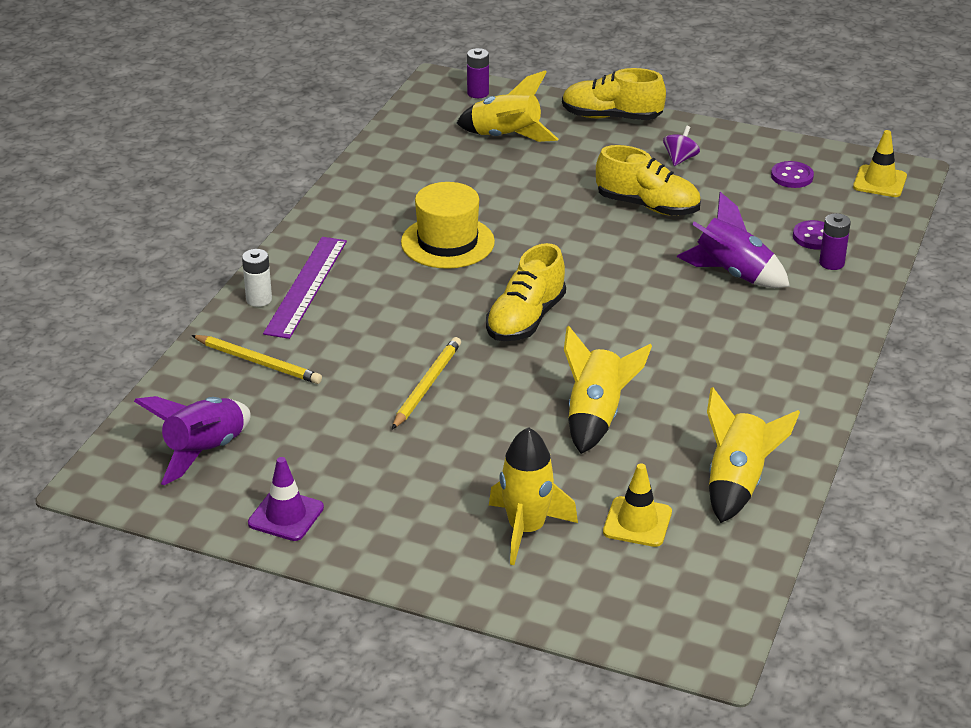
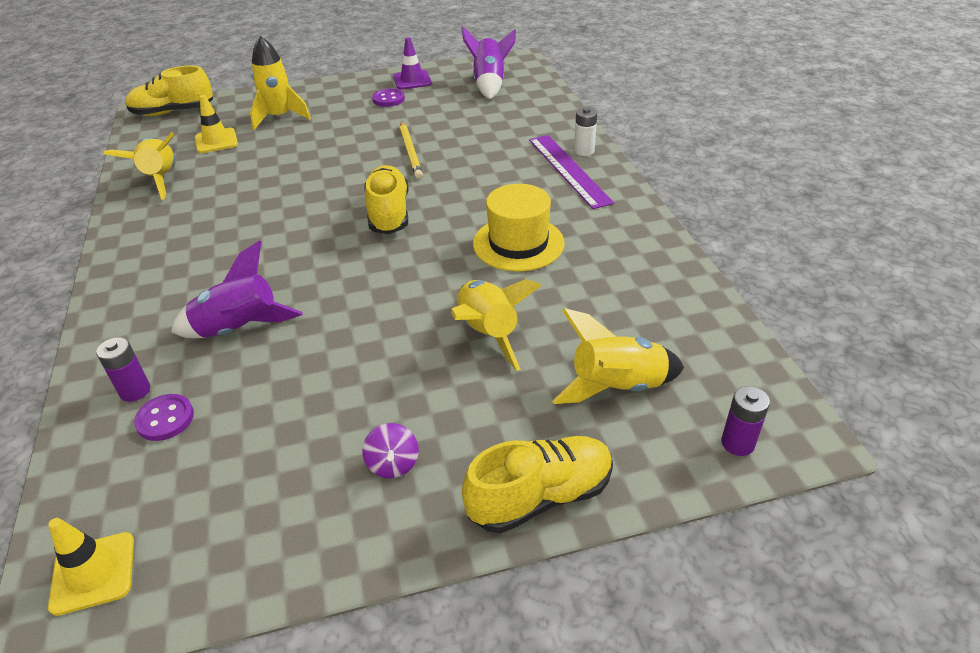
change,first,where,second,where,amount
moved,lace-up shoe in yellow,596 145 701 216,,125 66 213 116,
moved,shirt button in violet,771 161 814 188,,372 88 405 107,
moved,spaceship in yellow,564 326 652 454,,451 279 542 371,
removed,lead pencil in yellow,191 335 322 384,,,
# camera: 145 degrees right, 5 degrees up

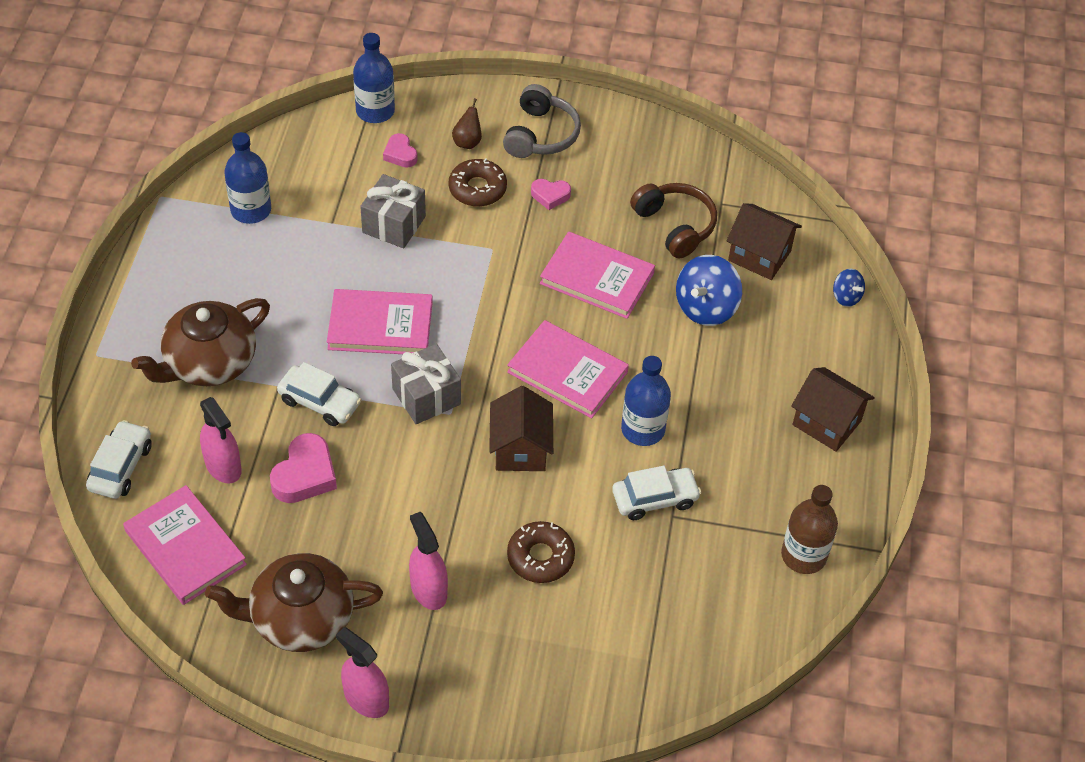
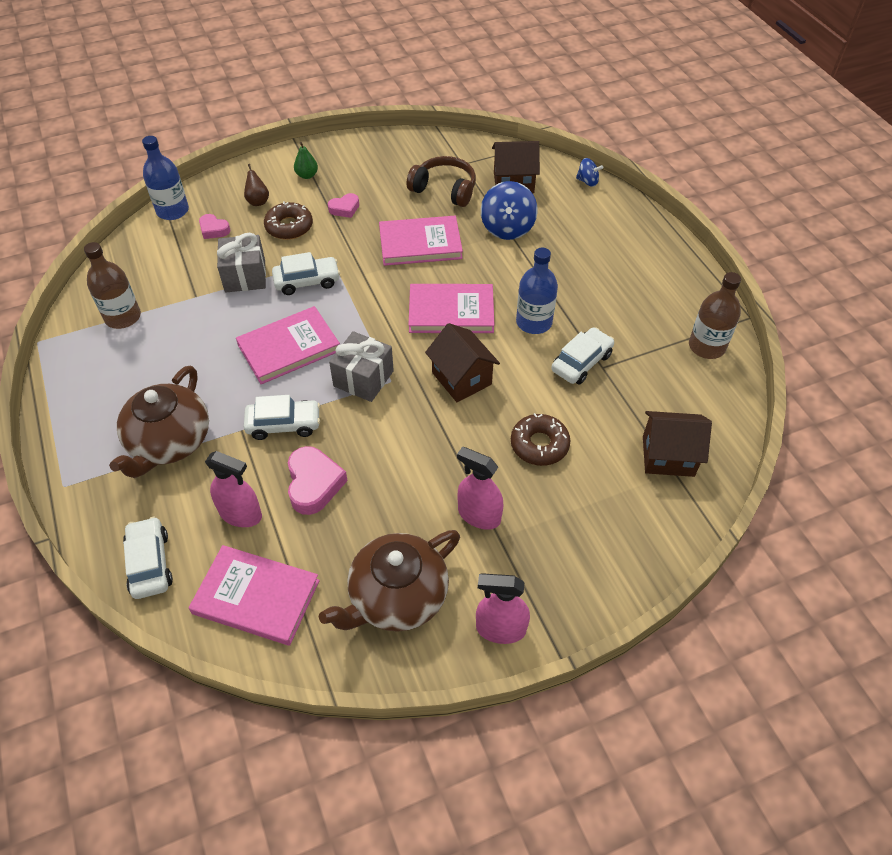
change,first,where,second,where,amount
replaced,headset in ash-grey,503 84 581 158,pear fruit in green,294 142 318 179,
recoloured,drink bottle in cobalt,224 132 271 224,drink bottle in russet,84 242 141 329,
moved,house in russet,791 367 875 452,,643 411 712 477,
added,,,automobile in pure white,272 252 340 295,
# camera: 30 degrees left, 0 degrees up

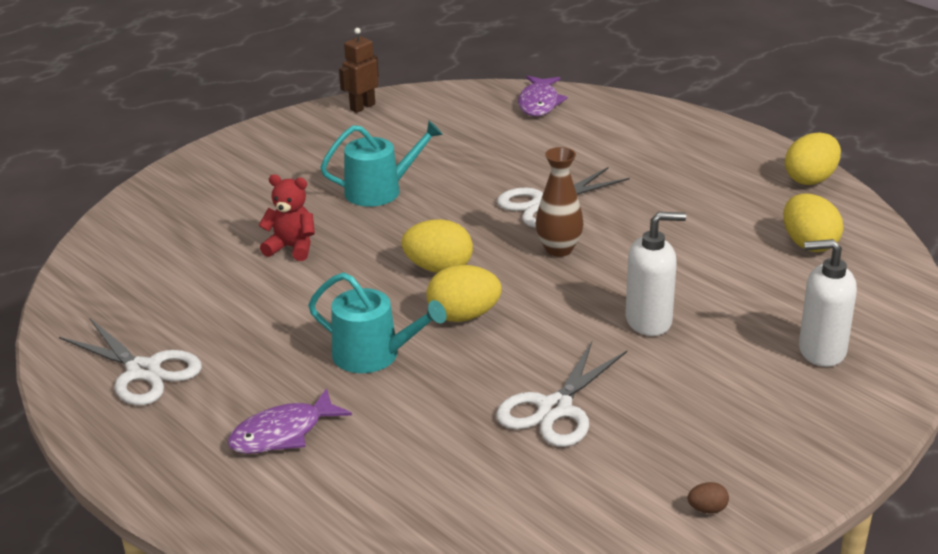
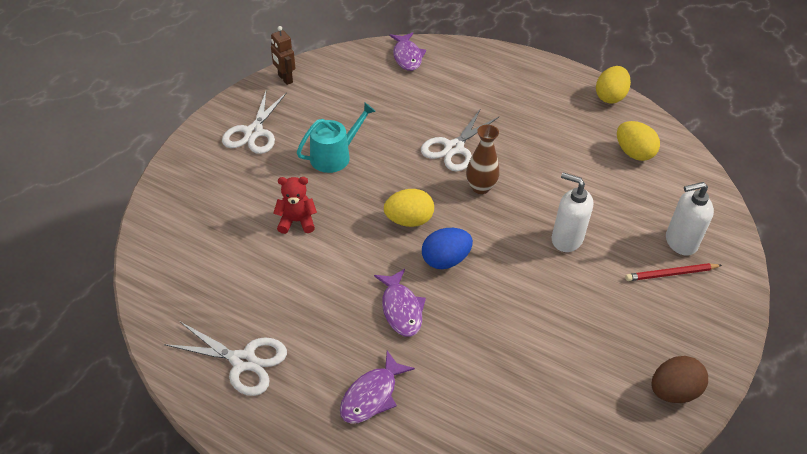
change,first,where,second,where,amount
turned,toy robot in russet,339 28 379 113,,271 26 295 85,60 degrees counterclockwise
turned,soap dispenser in pure white,625 212 686 336,,552 173 593 252,120 degrees counterclockwise
recoloured,egg in yellow,427 265 502 322,egg in cobalt,422 228 473 269,
replaced,watering can in aqua,308 272 446 373,fish figure in violet,374 269 426 337,
moved,scissors in pure white,496 342 627 447,,222 91 287 154,
resized,egg in russet,688 482 729 514,,651 356 708 403,x2.18
added,,,lead pencil in crimson,625 263 722 281,
# camera: 20 degrees left, 15 degrees up

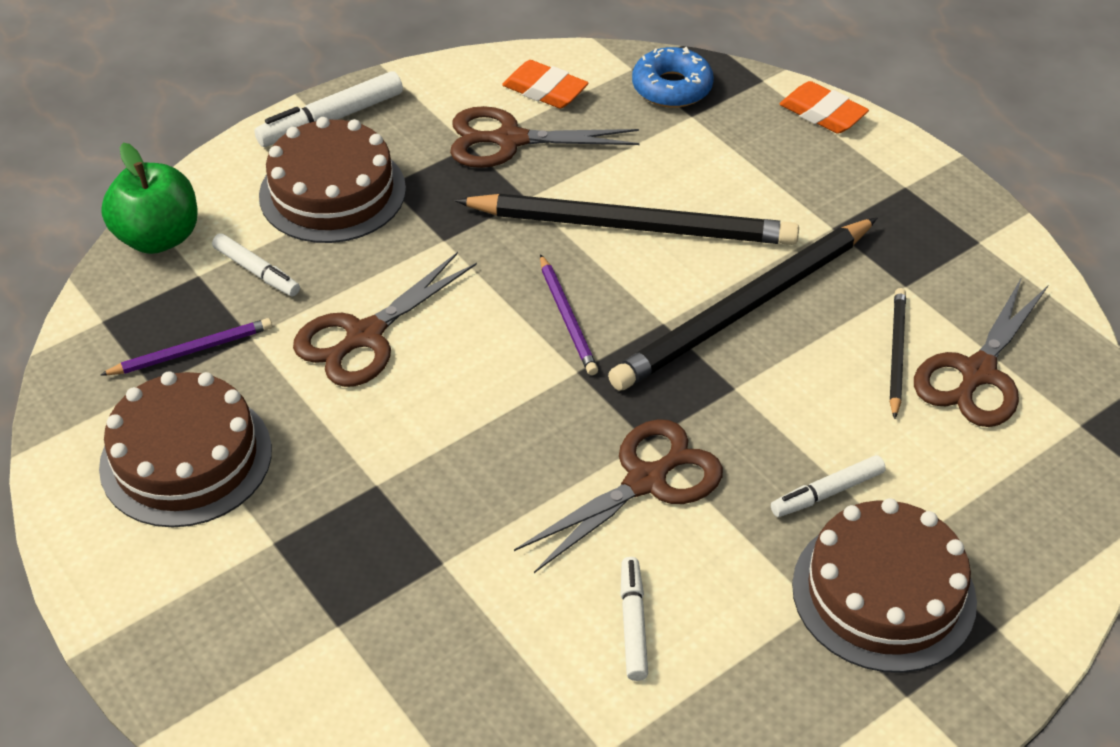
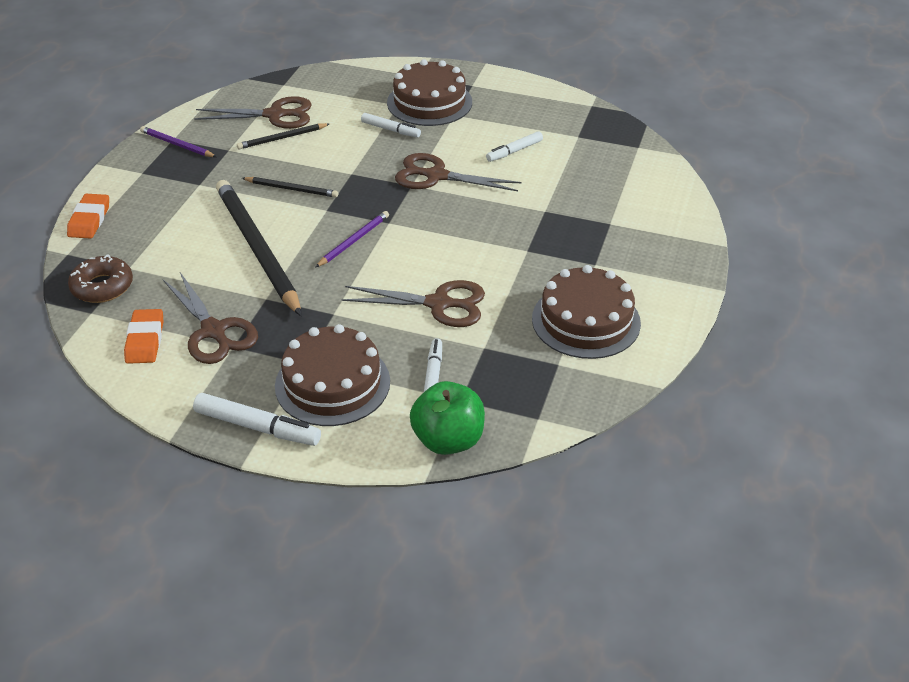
change,first,where,second,where,amount
recoloured,doughnut in cobalt,632 47 714 108,doughnut in russet,68 255 133 303,
resized,lead pencil in jet-black,608 218 877 391,,242 177 338 198,x0.47
moved,lead pencil in violet,100 318 272 375,,140 126 216 157,
# camera: 125 degrees left, 5 degrees down

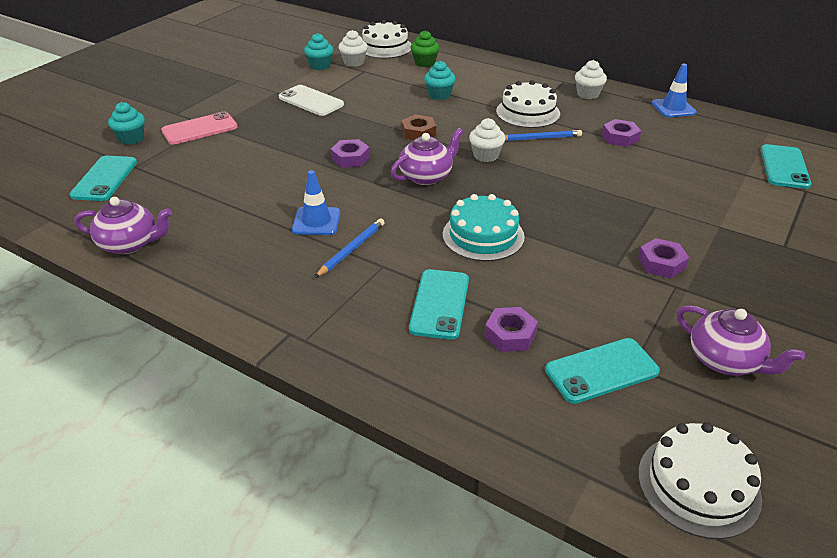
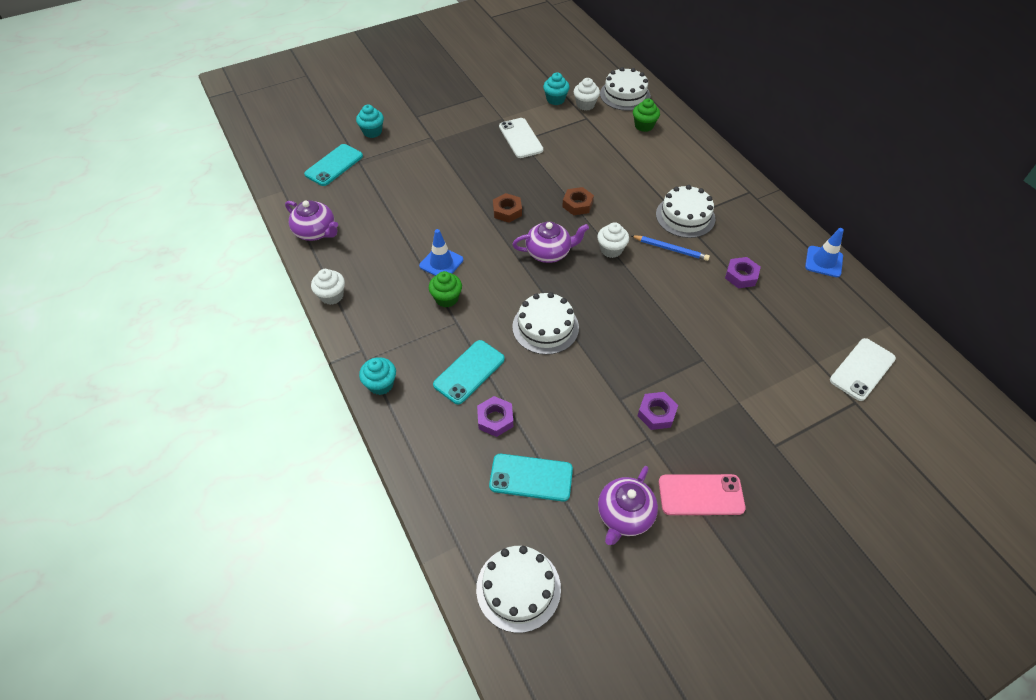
change,first,where,second,where,amount
moved,fairy cake in pure white,575 60 607 99,,311 269 345 305,
moved,fairy cake in aqua,424 61 456 100,,359 357 396 395,
moved,mobile phone in pink,162 111 237 144,,659 474 746 515,
recoloured,hex nut in violet,331 139 370 168,hex nut in russet,493 193 522 223,
recoloured,mobile phone in aqua,761 144 812 189,mobile phone in pure white,830 338 896 401,
recoloured,cake in aqua,443 194 525 261,cake in pure white,512 292 579 355,
replaced,lead pencil in cobalt,314 218 385 278,fairy cake in green,429 271 462 307,
turned,tea pot in violet,677 305 805 376,,598 466 658 545,45 degrees clockwise
# camera: 30 degrees right, 15 degrees up

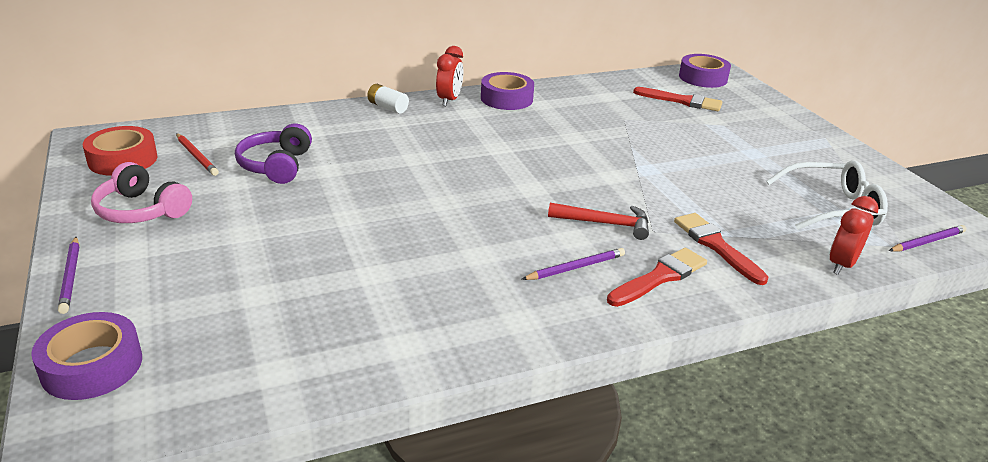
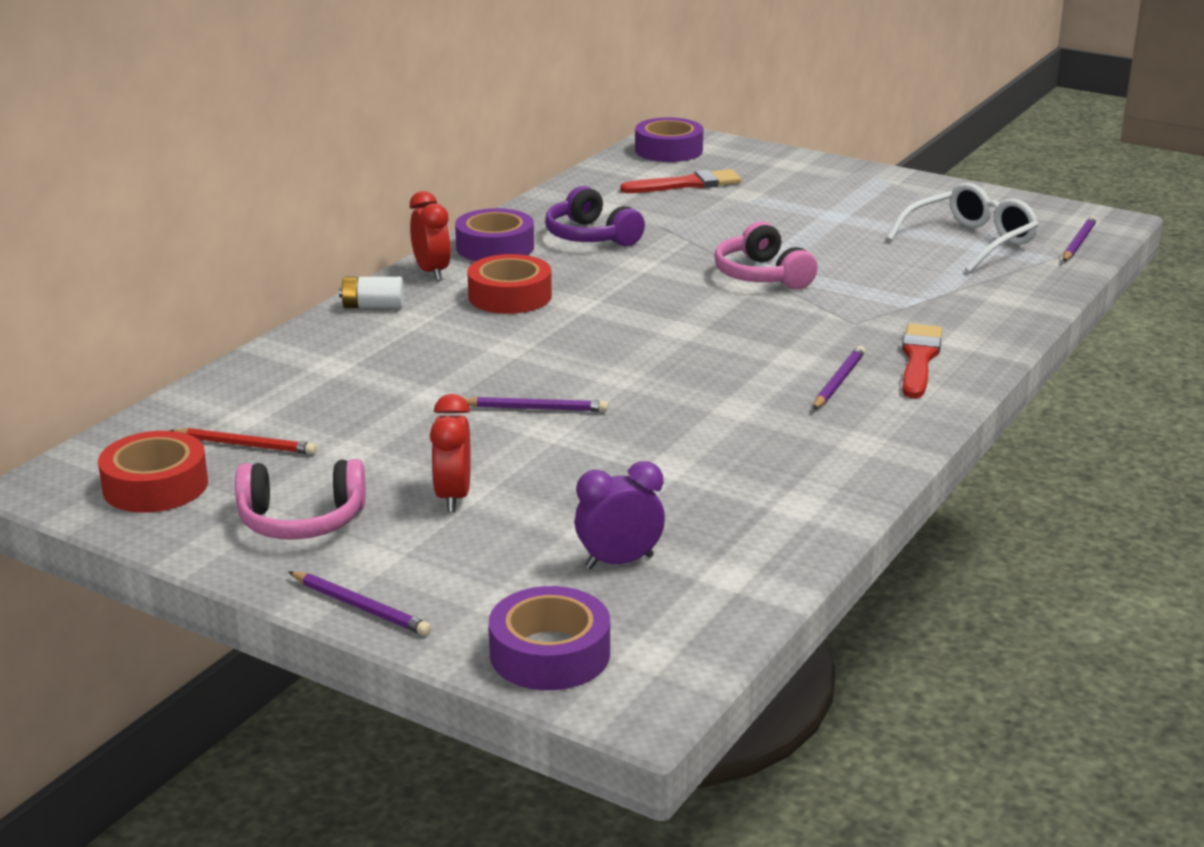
change,first,where,second,where,amount
moved,headset in violet,235 123 312 184,,545 186 645 246,
moved,bedside clock in crimson,829 196 879 275,,430 394 471 512,
removed,hammer in crimson,548 203 649 240,,,
removed,paintbrush in crimson,674 213 768 285,,,
added,,,headset in pink,714 221 818 289,
added,,,sticky tape in crimson,467 254 552 314,
added,,,lead pencil in violet,465 397 608 412,
added,,,bedside clock in violet,575 461 665 569,
# camera: 35 degrees left, 5 degrees down

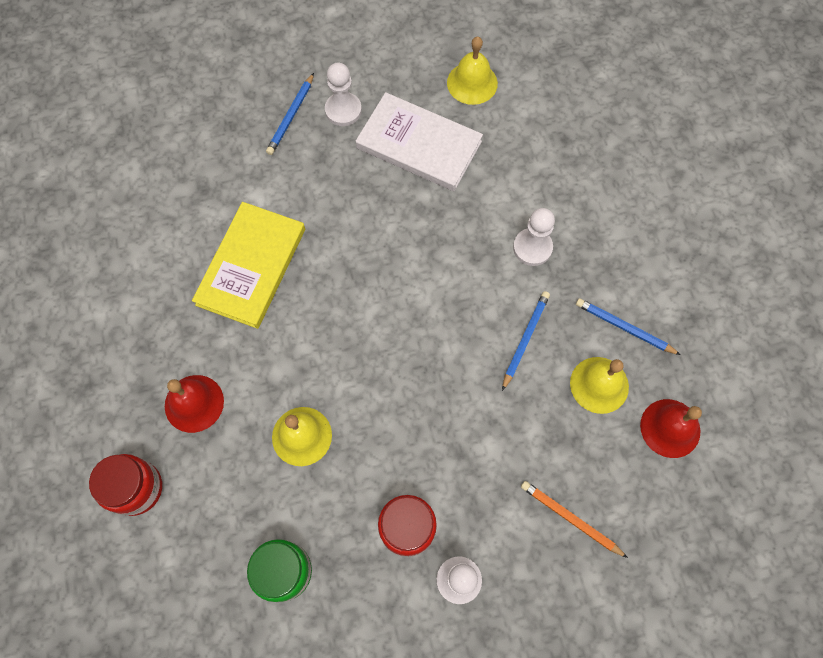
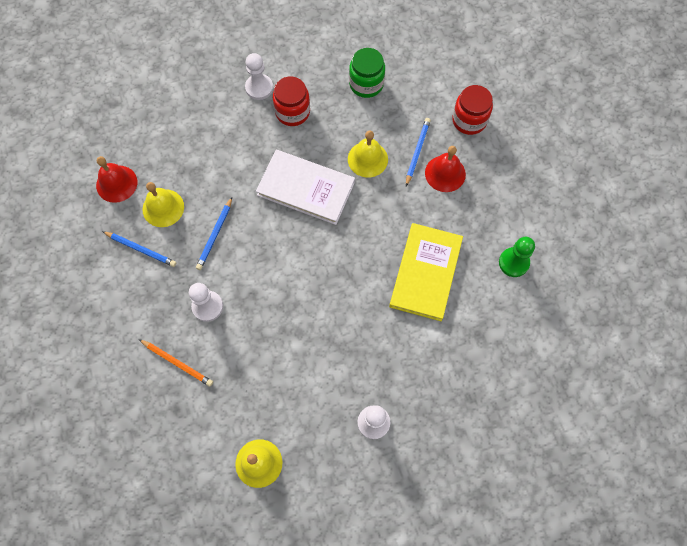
change,first,where,second,where,amount
moved,lead pencil in cobalt,266 73 314 155,,406 118 431 186,
moved,hardcover in pure white,356 92 483 191,,256 150 355 225,
moved,lead pencil in bright orange,521 481 628 558,,139 339 213 387,
added,,,game pawn in green,499 237 535 277,
# camera: 175 degrees right, 0 degrees up

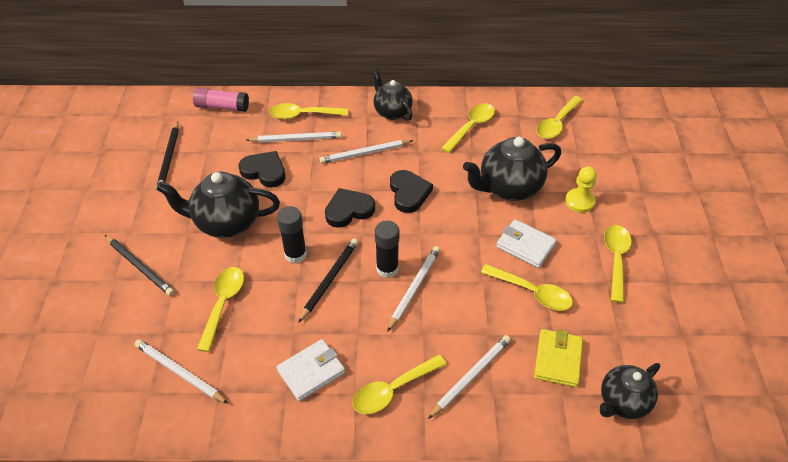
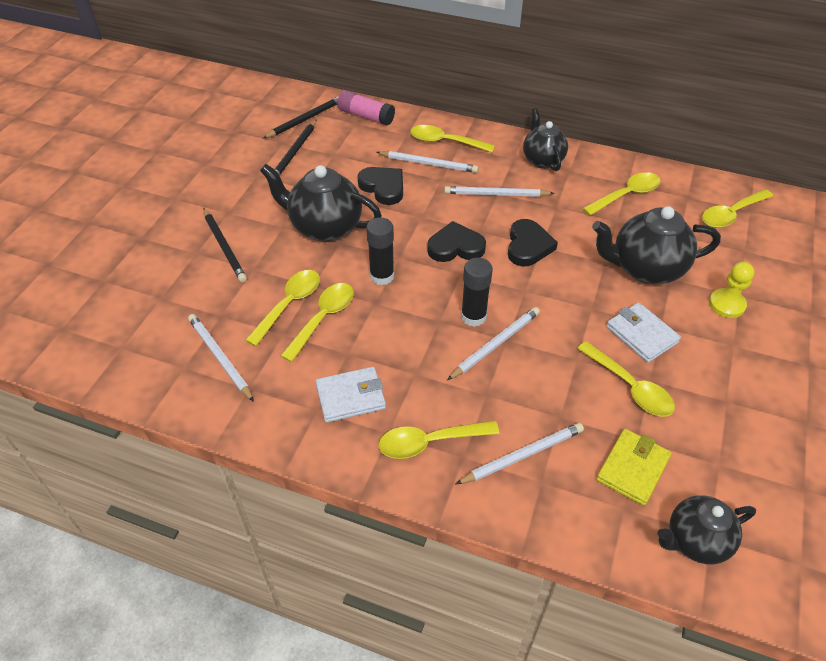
change,first,where,second,where,amount
moved,spoon in yellow,604 225 632 303,,281 283 354 362,
moved,lead pencil in jet-black,298 239 358 323,,263 96 339 138,
# camera: 20 degrees right, 0 degrees up

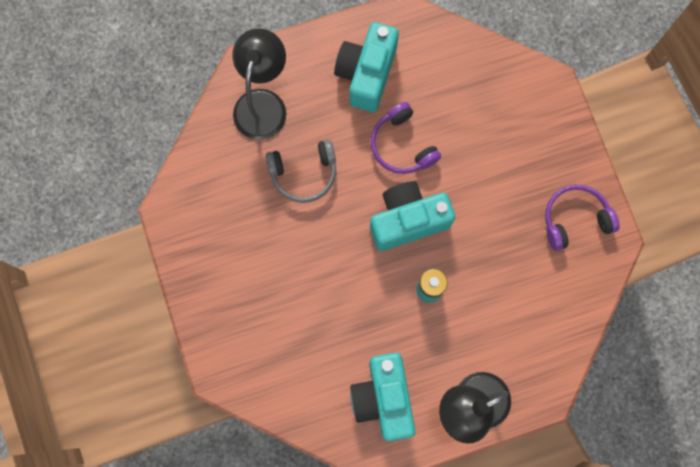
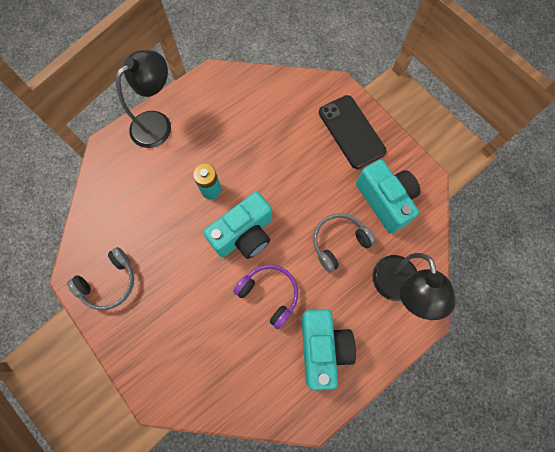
change,first,where,second,where,amount
recoloured,headset in violet,545 185 620 251,headset in ash-grey,67 247 134 310,
moved,compact camera in aqua,350 352 415 441,,356 159 420 233,
added,,,mobile phone in jet-black,319 95 387 169,
# camera: 160 degrees right, 5 degrees down

